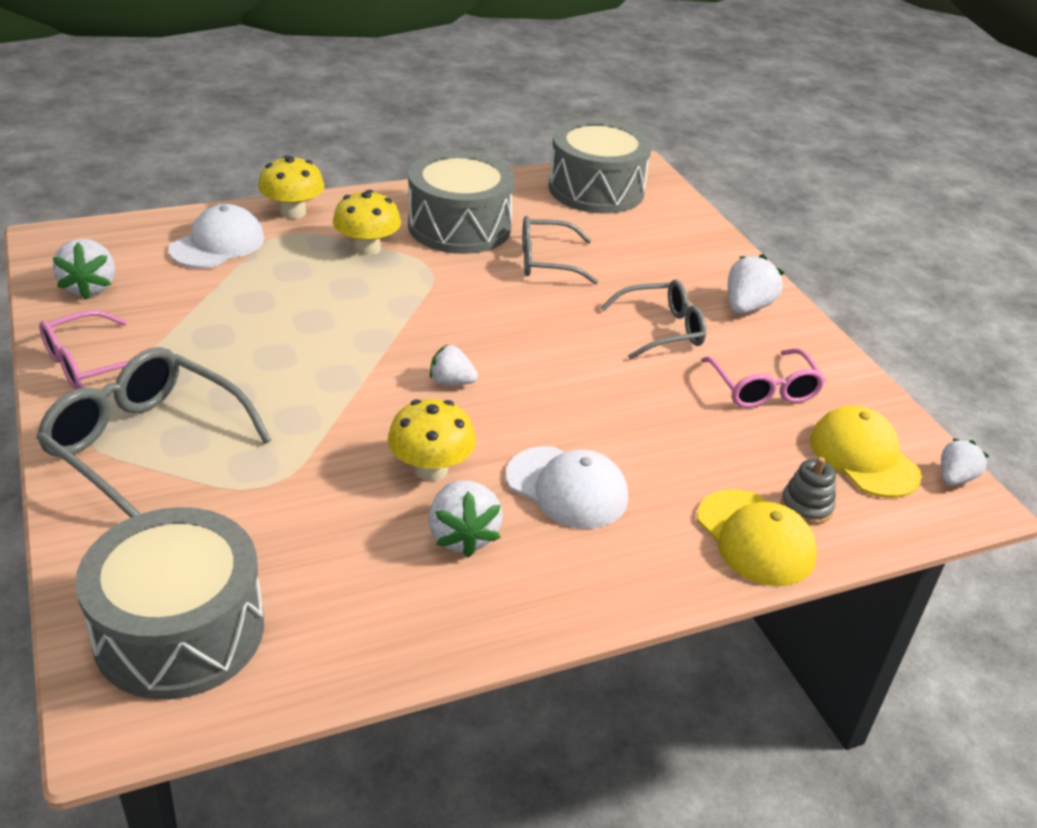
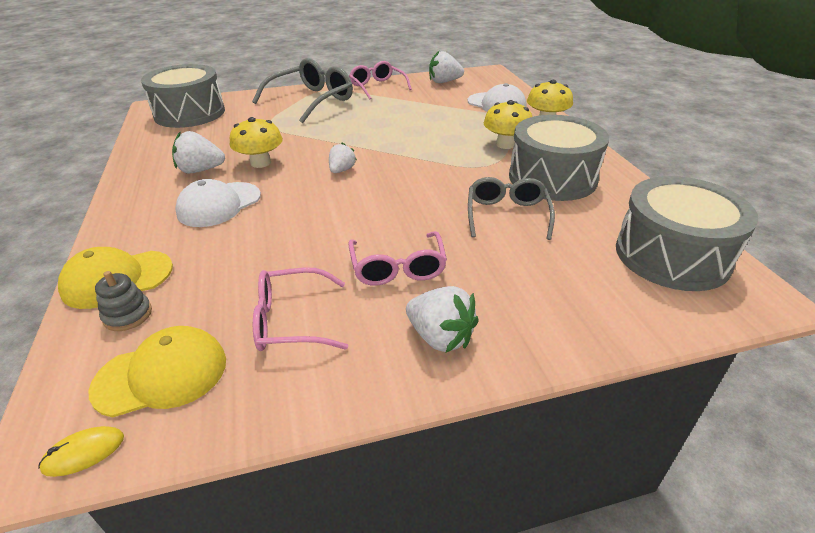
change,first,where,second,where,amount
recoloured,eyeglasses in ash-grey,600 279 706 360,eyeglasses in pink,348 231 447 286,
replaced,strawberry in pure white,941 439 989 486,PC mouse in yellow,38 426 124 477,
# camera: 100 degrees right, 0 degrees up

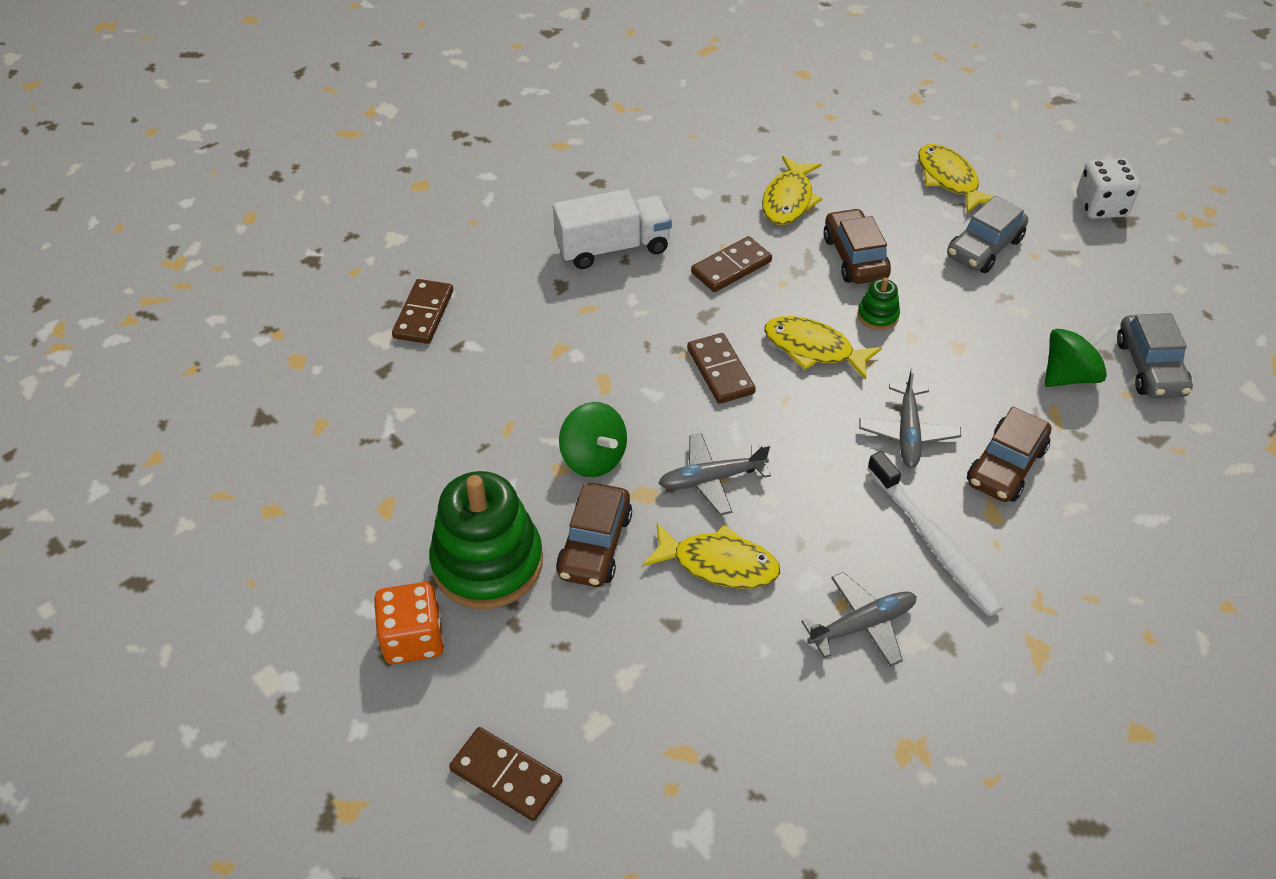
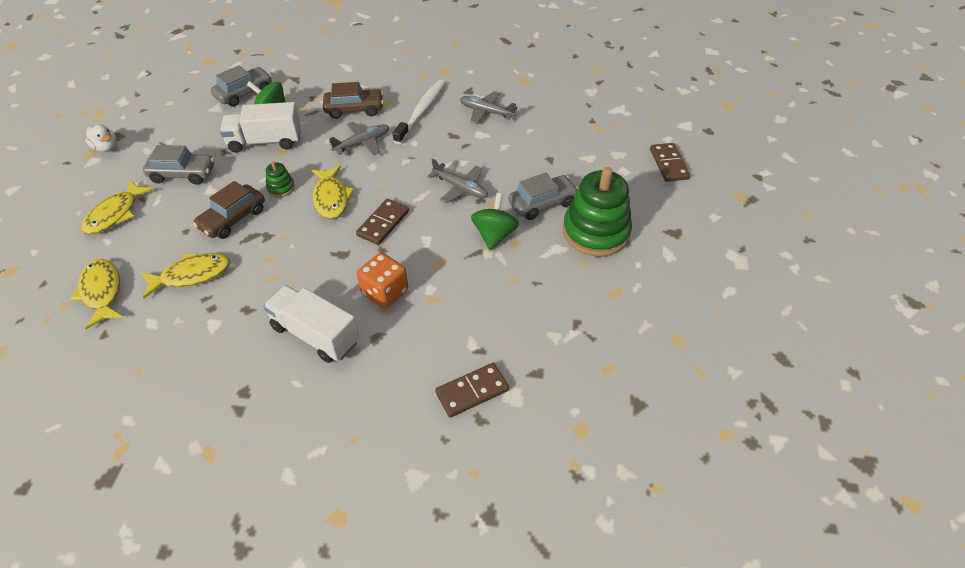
change,first,where,second,where,amount
replaced,game die in pure white,1077 158 1141 219,rubber duck in pure white,85 124 117 152,
removed,domino tile in russet,691 236 772 292,,,
recoloured,automobile in russet,556 483 632 587,automobile in ash-grey,508 173 578 220,
moved,fish figure in yellow,643 523 780 588,,70 259 124 329,
moved,game die in bright orange,374 582 444 664,,357 252 408 309,
added,,,lorry in pure white,220 102 301 153,
# camera: 130 degrees left, 0 degrees up

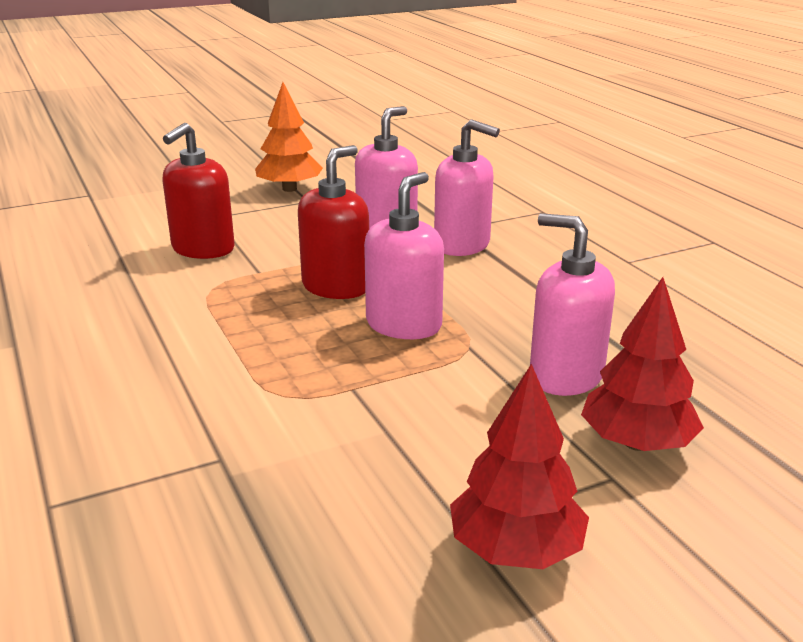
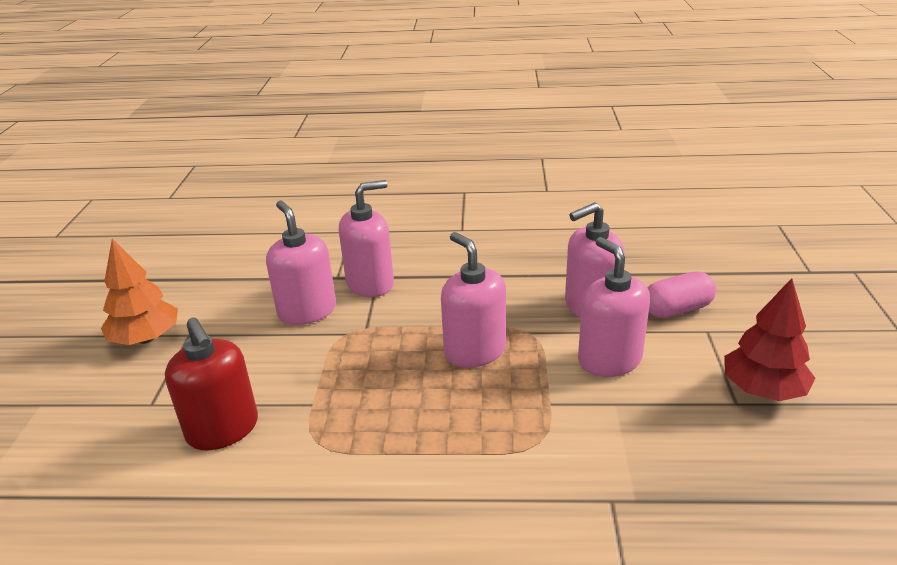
change,first,where,second,where,amount
removed,soap dispenser in crimson,298 145 369 299,,,
replaced,fir tree in crimson,581 277 704 451,capsule in pink,648 271 716 318,
added,,,soap dispenser in pink,578 237 650 377,
# camera: 60 degrees left, 5 degrees up

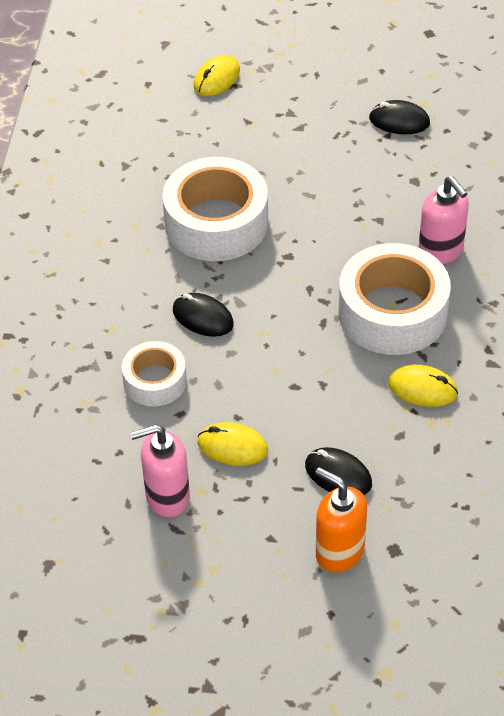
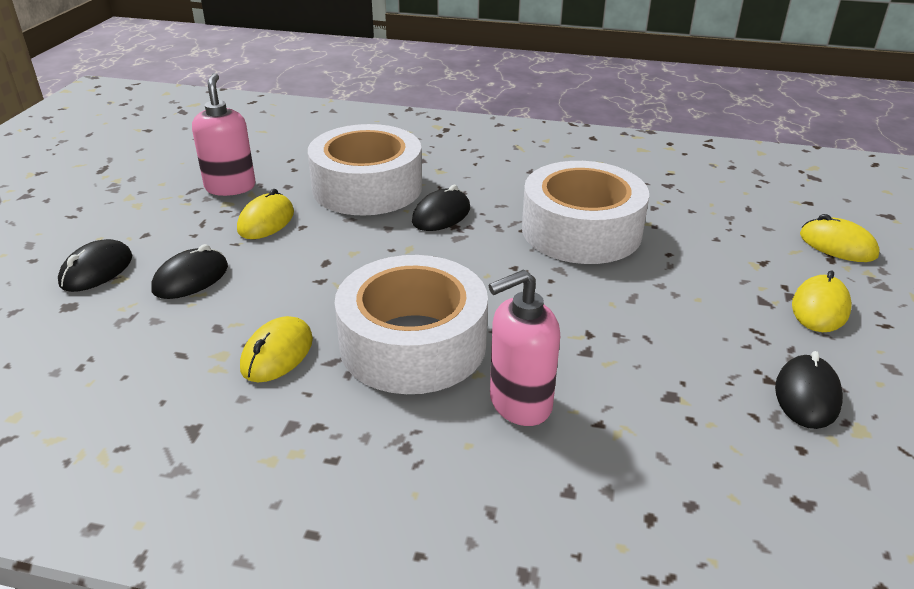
change,first,where,second,where,amount
resized,sticky tape in pure white,122 341 187 407,,308 124 422 216,x1.78
replaced,soap dispenser in bright orange,315 467 367 572,PC mouse in jet-black,58 239 132 292,
added,,,PC mouse in yellow,792 271 851 332,
# camera: 95 degrees right, 15 degrees down

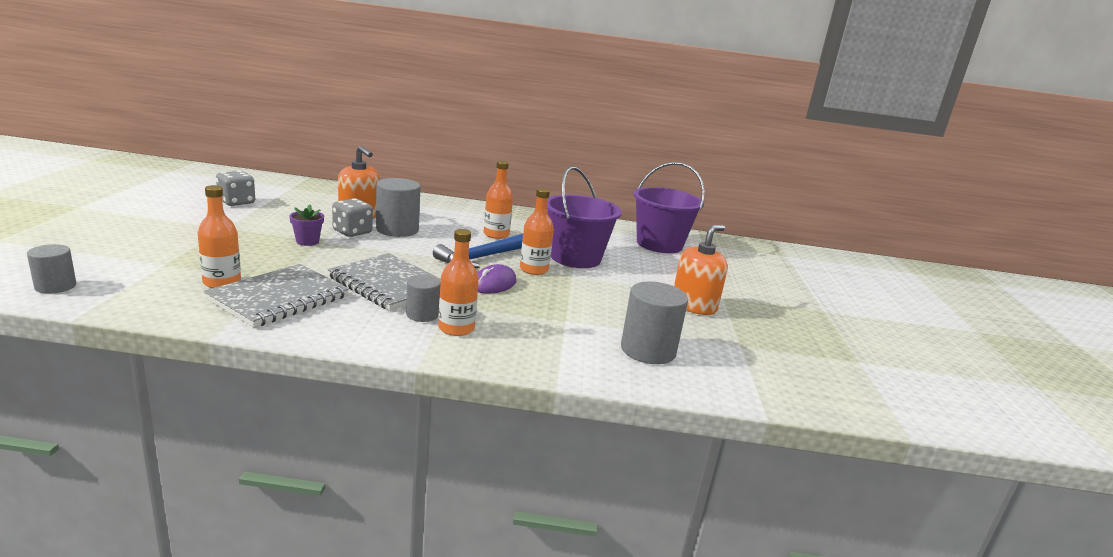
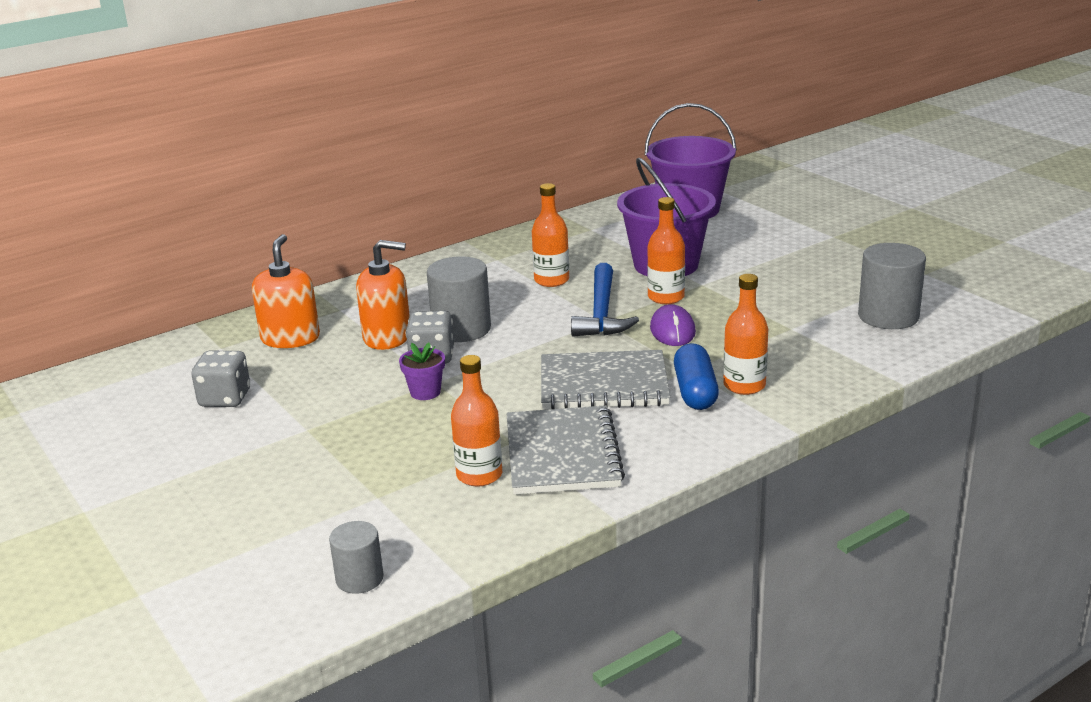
change,first,where,second,where,amount
moved,soap dispenser in bright orange,674 225 728 315,,252 234 320 348,
replaced,solid cylinder in ash-grey,406 275 441 322,capsule in cobalt,674 343 719 410,
# camera: 35 degrees left, 5 degrees up

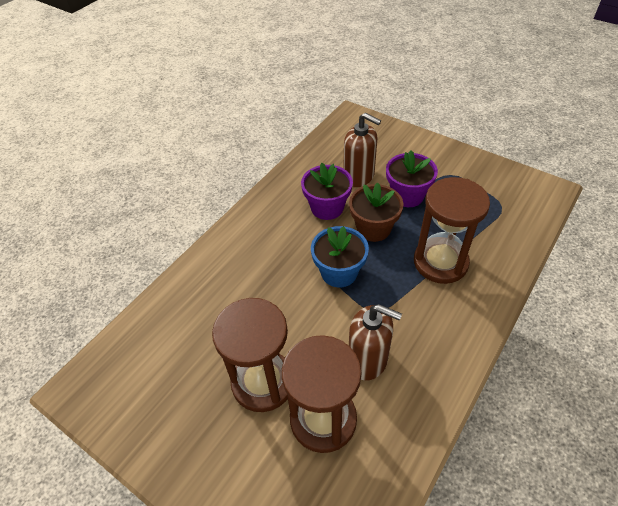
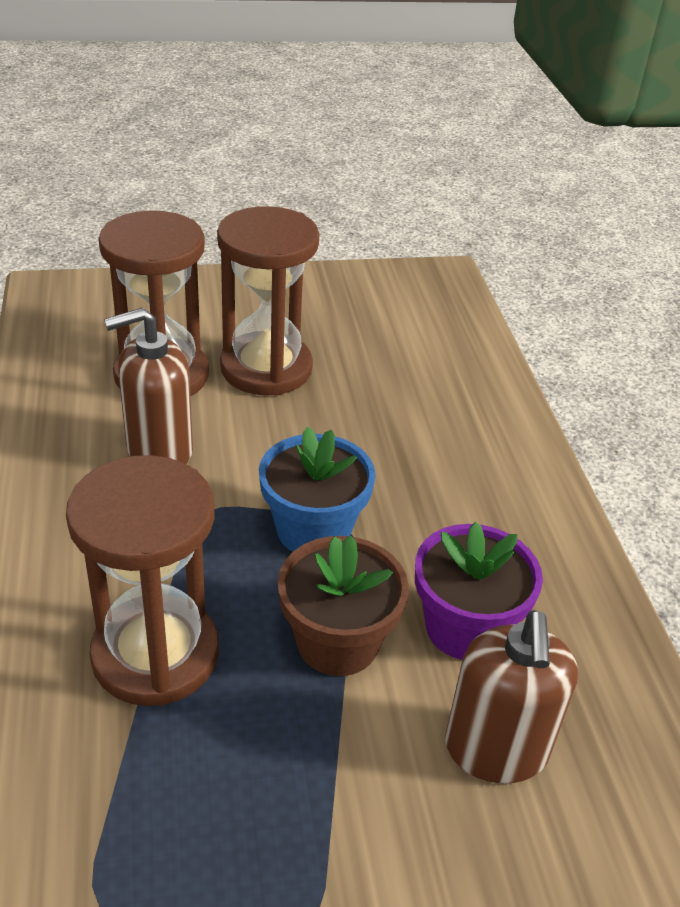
change,first,where,second,where,amount
turned,soap dispenser in russet,343 113 381 187,,445 610 578 783,75 degrees counterclockwise
removed,flower pot in violet,386 150 438 207,,,
# camera: 130 degrees right, 10 degrees down

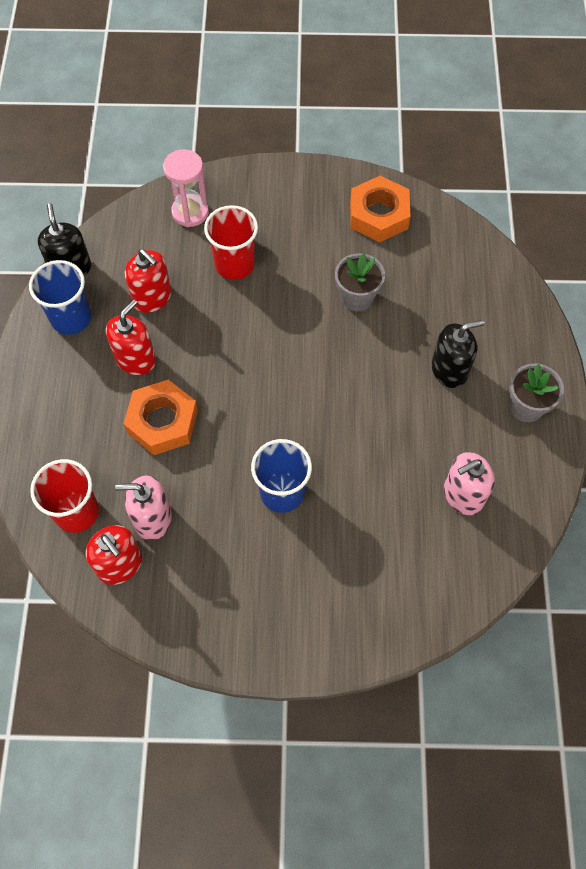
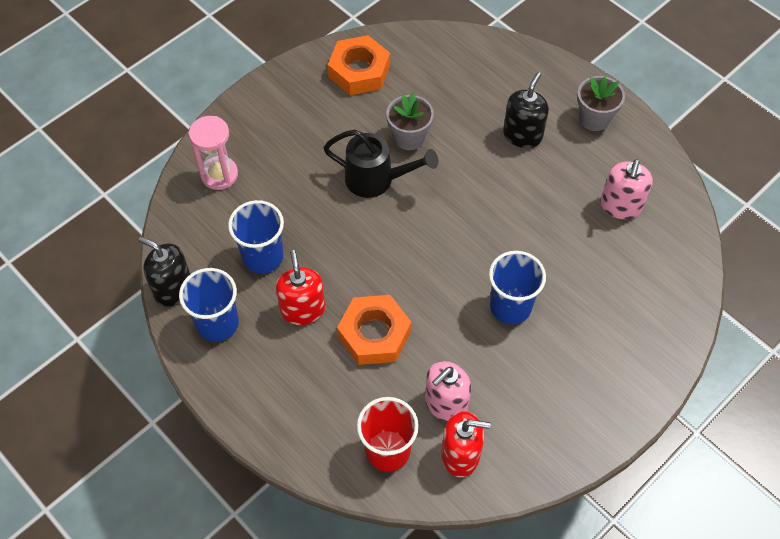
change,first,where,second,where,amount
removed,tumbler in crimson,204 205 258 280,,,
replaced,soap dispenser in crimson,125 249 171 313,tumbler in cobalt,228 200 284 274,
added,,,watering can in jet-black,323 130 438 198,
# camera: 45 degrees left, 5 degrees down

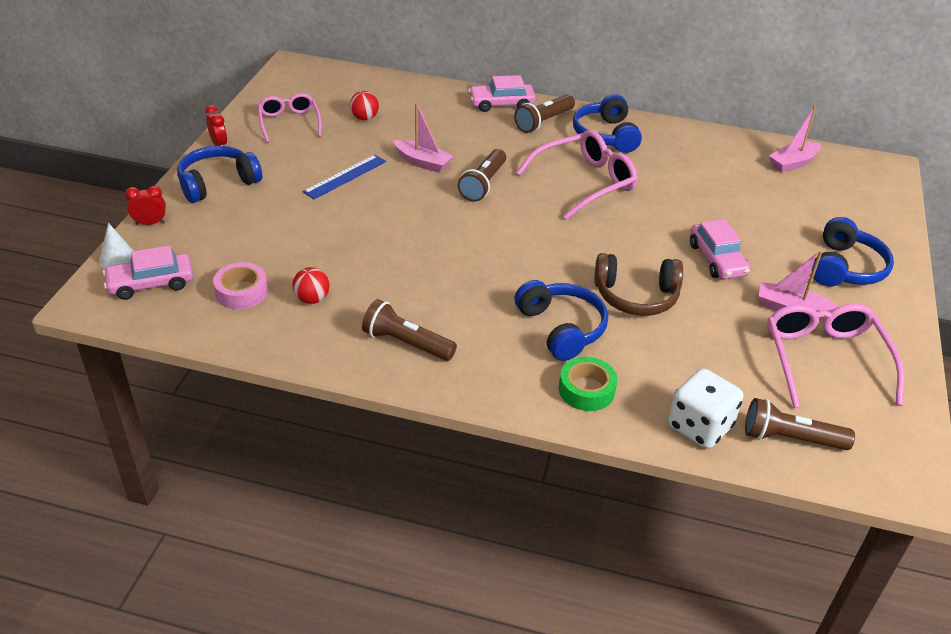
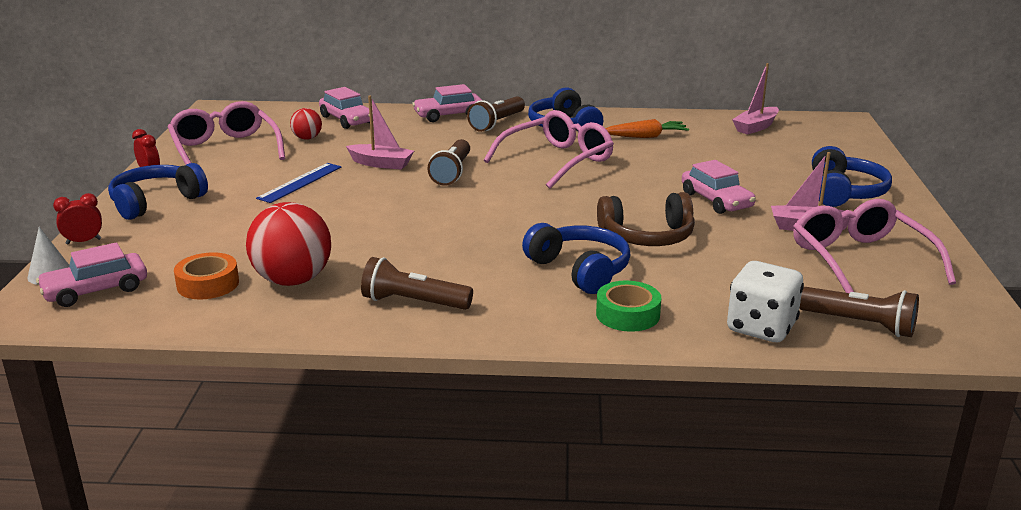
change,first,where,second,where,amount
resized,eyeglasses in pink,258 93 322 143,,168 101 285 165,x1.54
recoloured,sticky tape in pink,213 262 268 309,sticky tape in bright orange,174 252 239 299,
resized,sphere in crimson,292 267 330 304,,246 202 331 286,x1.96
turned,flashlight in russet,745 398 855 450,,799 287 919 337,150 degrees counterclockwise
added,,,automobile in pink,319 87 373 129,
added,,,carrot in bright orange,605 119 689 138,
# camera: 10 degrees left, 15 degrees down

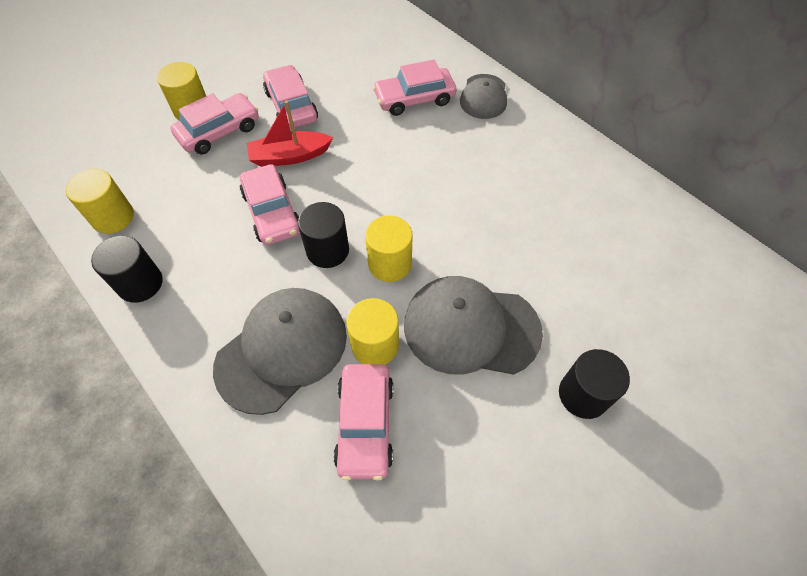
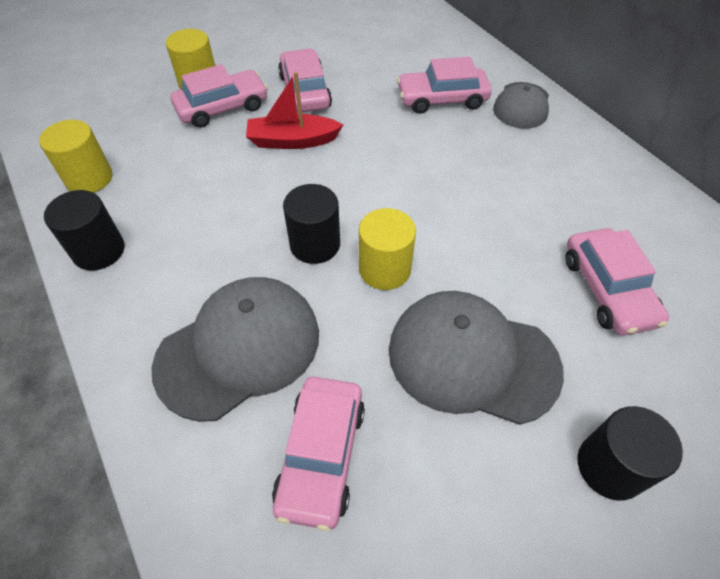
change,first,where,second,where,amount
moved,automobile in pink,240 164 300 245,,565 228 669 335,
removed,solid cylinder in yellow,346 298 399 365,,,
# camera: 10 degrees right, 5 degrees down

